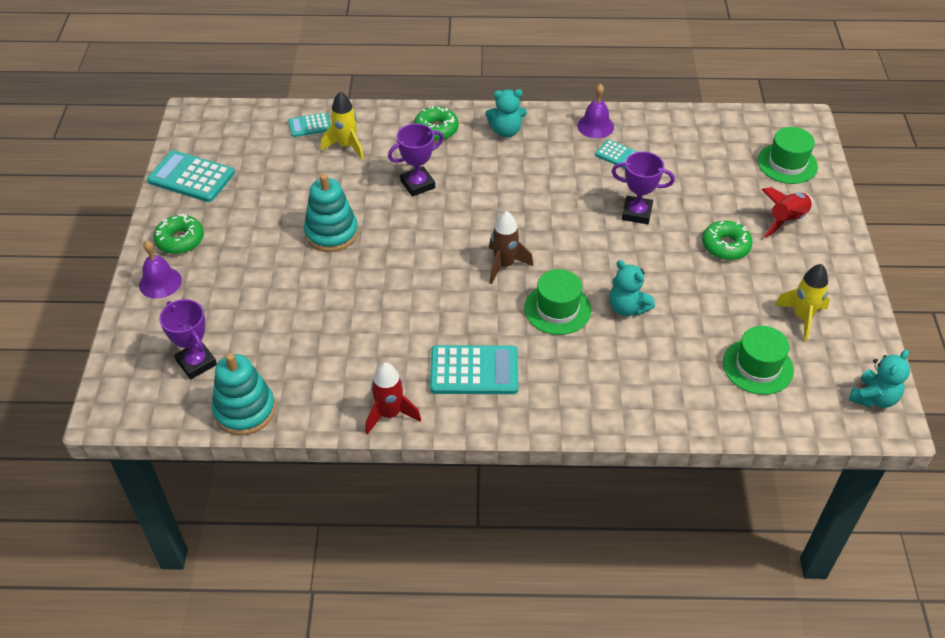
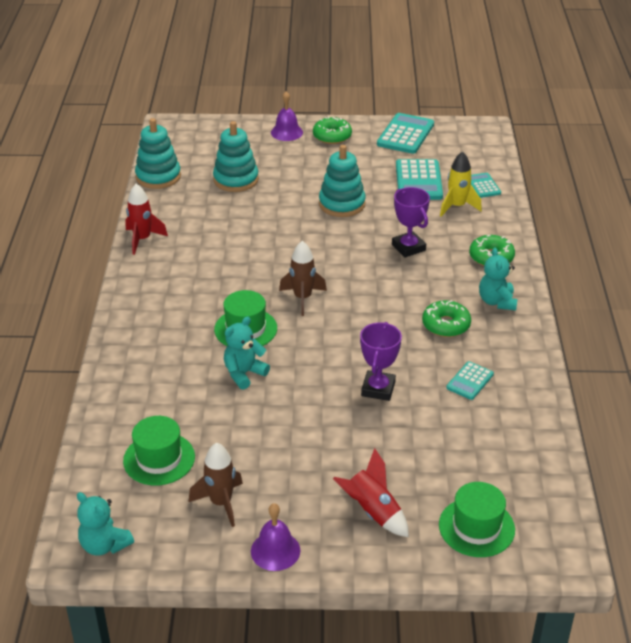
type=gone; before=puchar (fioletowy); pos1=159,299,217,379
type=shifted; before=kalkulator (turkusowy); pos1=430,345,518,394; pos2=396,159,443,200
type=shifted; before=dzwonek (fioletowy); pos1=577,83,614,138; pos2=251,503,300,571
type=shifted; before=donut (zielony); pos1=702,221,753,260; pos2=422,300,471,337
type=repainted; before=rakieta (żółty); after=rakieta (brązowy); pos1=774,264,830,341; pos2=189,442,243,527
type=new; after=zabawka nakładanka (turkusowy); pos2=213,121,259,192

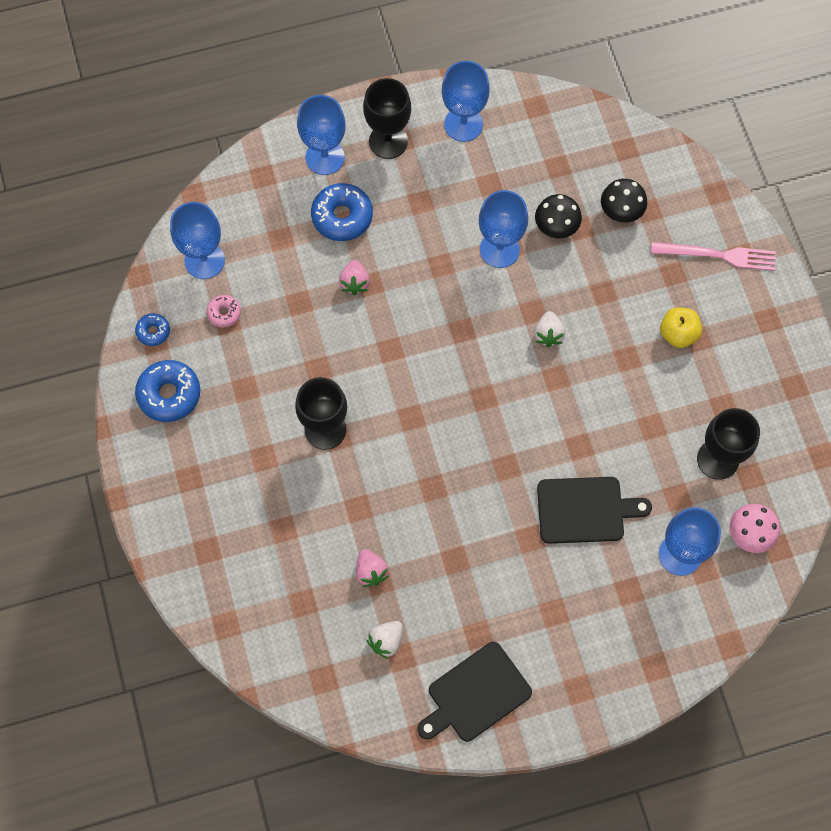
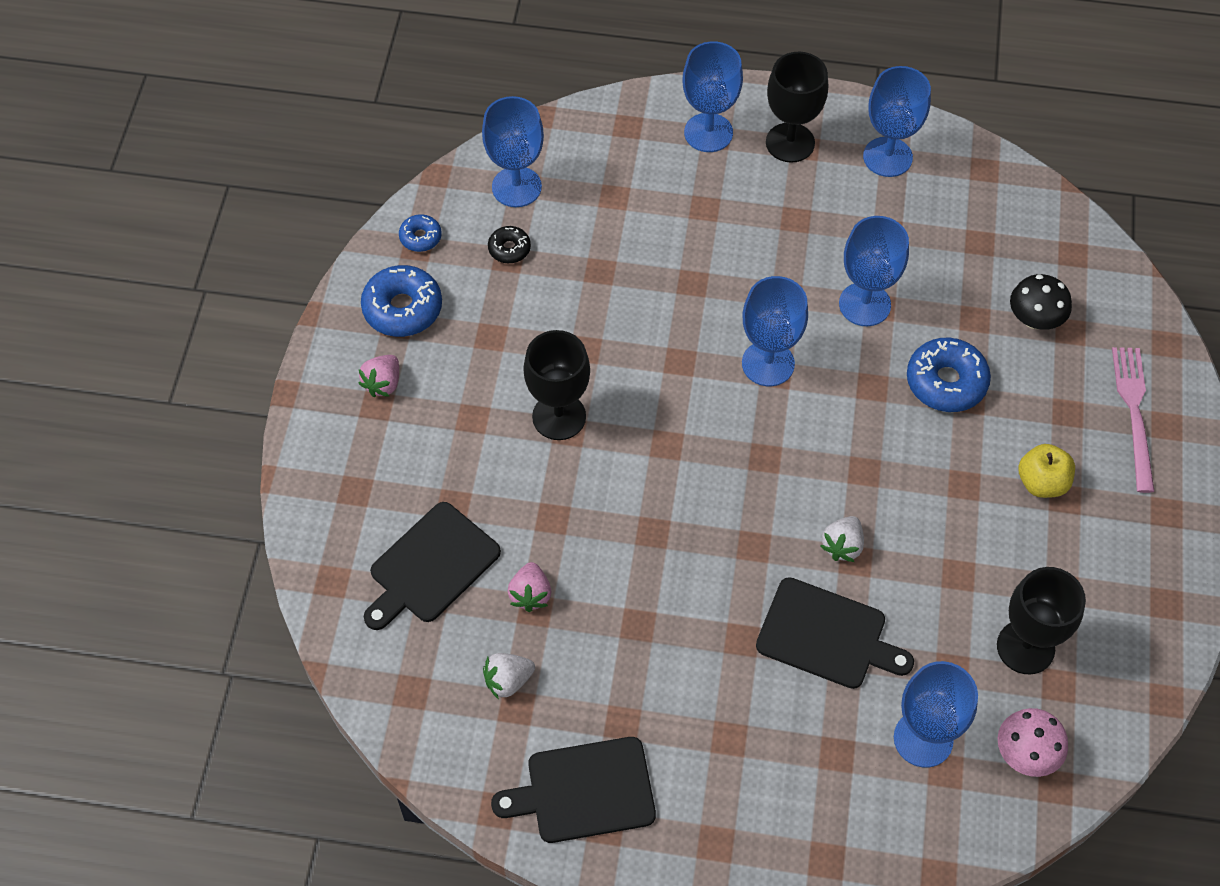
type=repainted; before=donut (różowy); after=donut (czarny); pos1=207,295,241,327; pos2=488,226,531,263
type=shifted; before=donut (niebieski); pos1=311,183,373,241; pos2=907,338,991,412
type=shifted; before=truskawka (różowy); pos1=339,260,370,295; pos2=358,355,399,397
type=shifted; before=truskawka (biały); pos1=534,311,565,347; pos2=820,516,864,562
type=gone; before=grzyb (czarny); pos1=535,194,582,239
type=rotated; before=widelec (różowy); pos1=651,242,776,271; pos2=1112,347,1155,493; turn=-120
type=new; after=deska do krojenia (czarny); pos2=364,502,501,630
type=new; after=kielich (niebieski); pos2=742,276,808,386

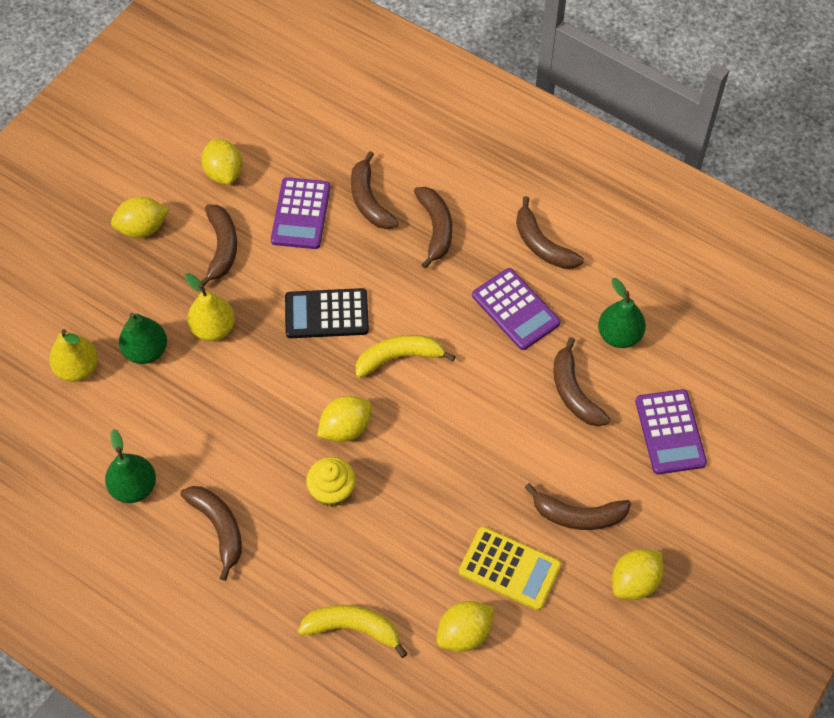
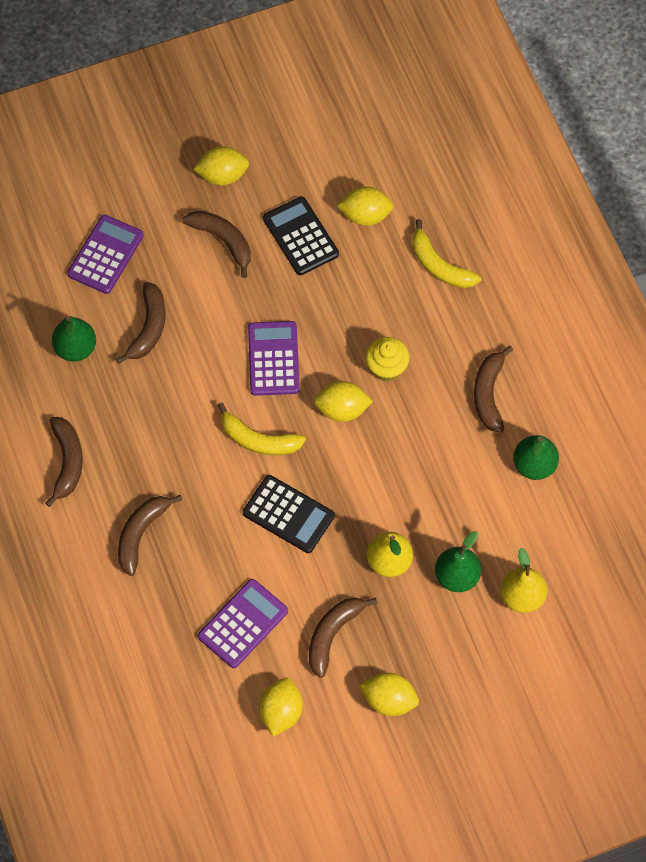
type=gone; before=banan (brązowy); pos1=351,151,398,229
type=repainted; before=kalkulator (żółty); after=kalkulator (czarny); pos1=459,526,561,610; pos2=263,196,339,275
type=shifted; before=kalkulator (fioletowy); pos1=472,268,560,350; pos2=248,321,300,396

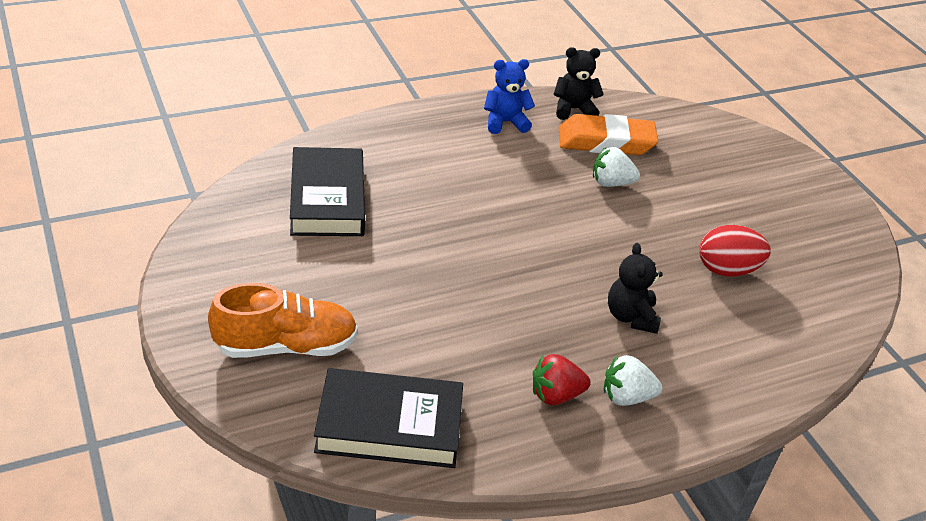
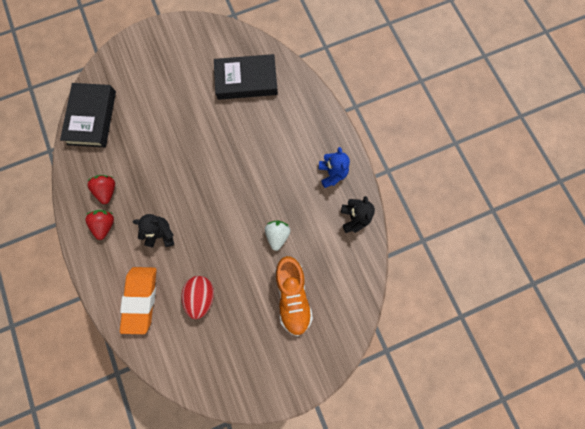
type=shifted; before=but (pomarańczowy); pos1=208,283,358,358; pos2=275,256,313,336
type=shifted; before=gumka do mazania (pomarańczowy); pos1=559,114,658,155; pos2=120,267,157,334
type=repainted; before=truskawka (biały); after=truskawka (czerwony); pos1=604,355,662,406; pos2=85,210,114,240

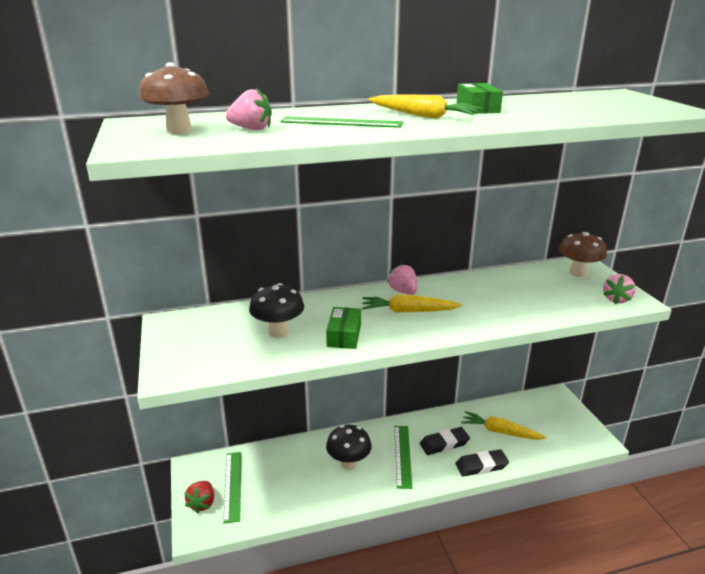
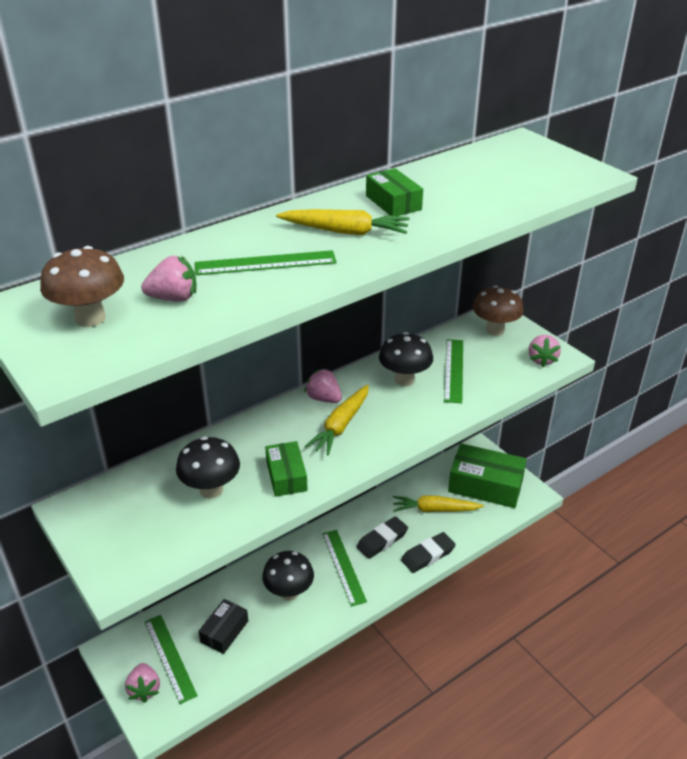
type=repainted; before=truskawka (czerwony); after=truskawka (różowy); pos1=184,481,214,513; pos2=125,663,160,703
type=rotated; before=marchewka (żółty); pos1=362,294,462,313; pos2=305,385,369,455; turn=-45
type=new; after=pudełko (czarny); pos2=198,599,248,654
type=new; after=grzyb (czarny); pos2=379,332,433,386
type=new; after=linijka (zielony); pos2=444,339,463,403
type=new; after=pudełko (zielony); pos2=448,443,527,508

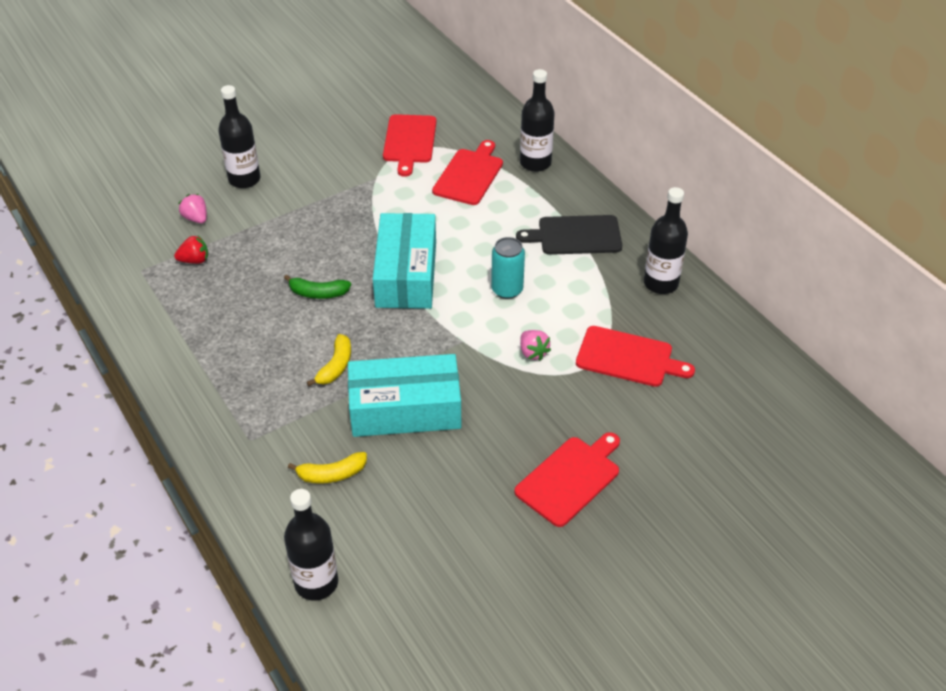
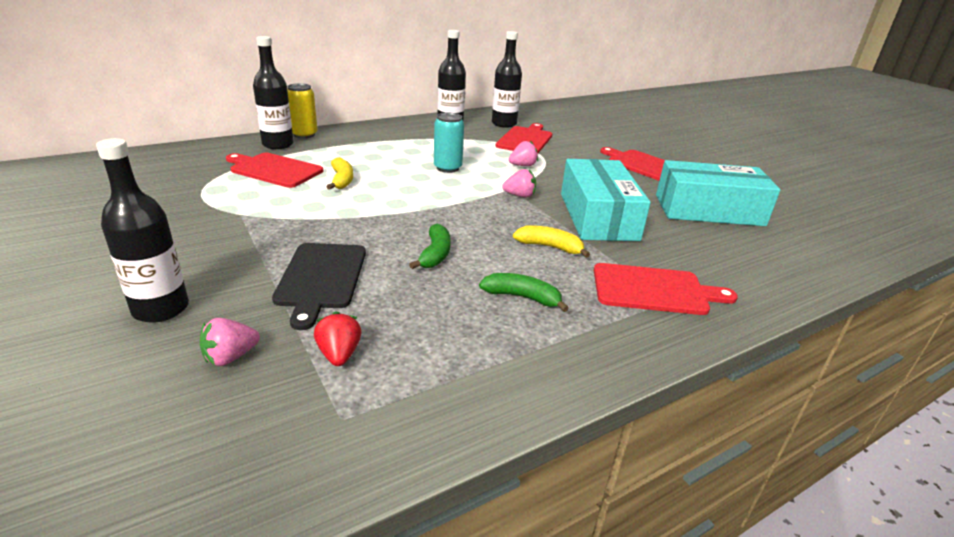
type=shifted; before=butelka (czarny); pos1=284,489,338,600; pos2=492,31,522,127
type=shifted; before=banan (żółty); pos1=288,452,367,484; pos2=327,157,353,190
type=shifted; before=pudełko (turkusowy); pos1=373,213,436,309; pos2=656,160,781,226
type=shifted; before=deska do krojenia (czerwony); pos1=383,114,436,177; pos2=594,263,738,315
type=shifted; before=deska do krojenia (czarny); pos1=516,215,622,255; pos2=272,243,366,330
type=new; after=puszka (żółty); pos2=287,83,318,138
type=new; after=banan (zielony); pos2=479,273,569,312
type=new; after=truskawka (różowy); pos2=502,169,536,198

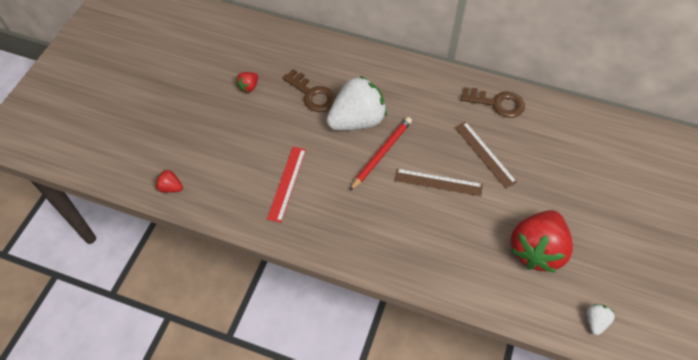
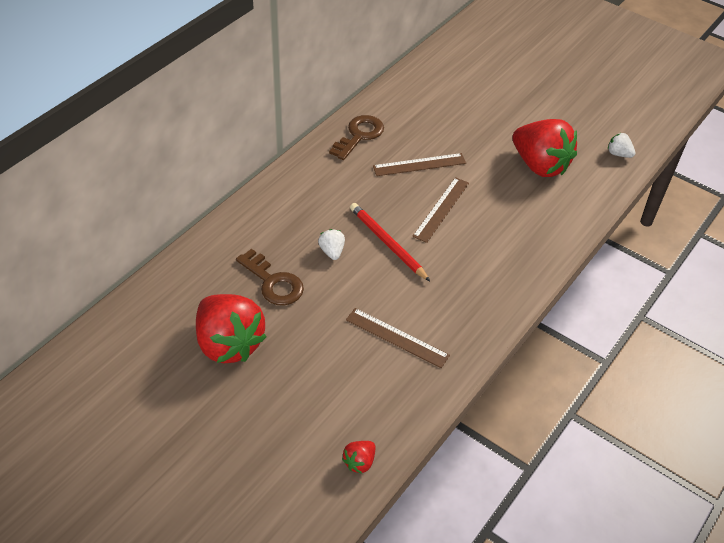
type=scaled; before=truskawka (czerwony); pos1=236,72,258,93; pos2=196,294,266,363; scale=2.37
type=repainted; before=linijka (czerwony); after=linijka (brązowy); pos1=267,147,306,223; pos2=346,308,450,368
type=rotated; before=klucz (brązowy); pos1=282,69,336,112; pos2=236,249,304,305; turn=75
type=scaled; before=truskawka (biały); pos1=327,76,387,130; pos2=318,229,345,260; scale=0.42

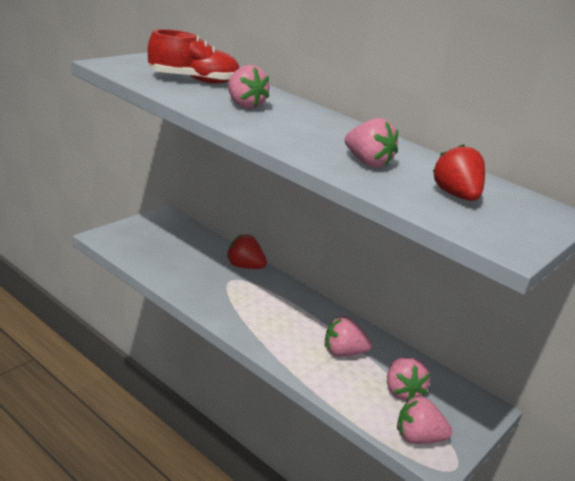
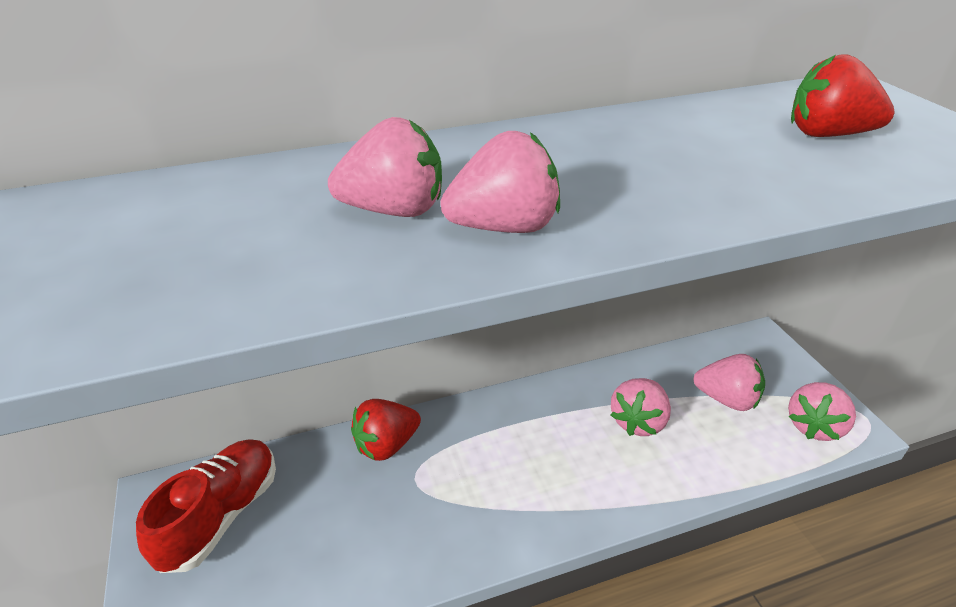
type=shifted; before=but (czerwony); pos1=148,29,239,84; pos2=136,440,276,573
type=shifted; before=truskawka (różowy); pos1=345,118,398,168; pos2=441,131,560,233

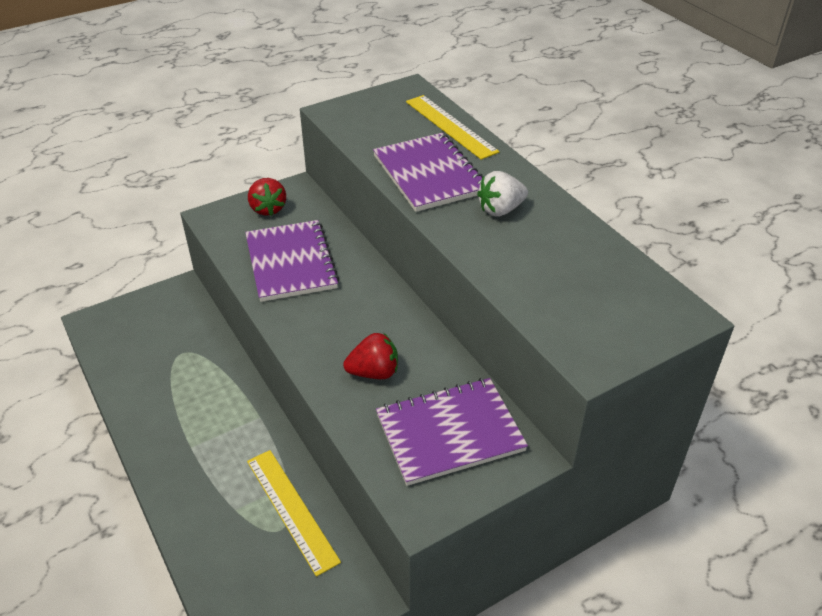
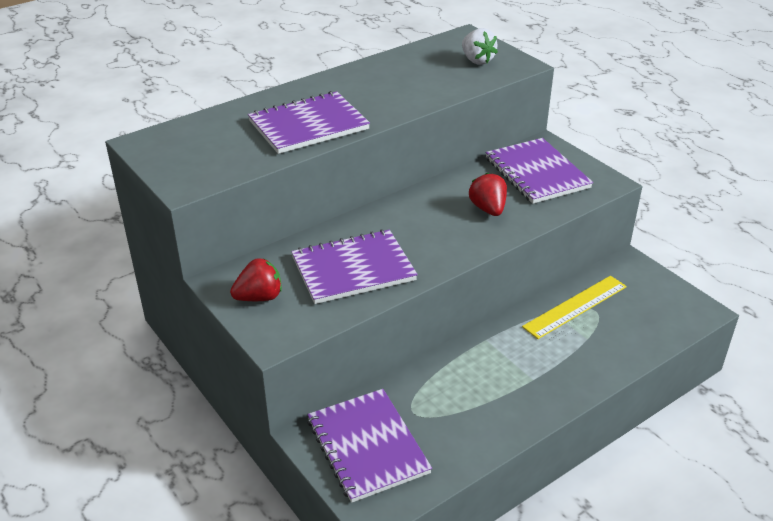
type=gone; before=linijka (żółty); pos1=406,95,499,160
type=shifted; before=truskawka (biały); pos1=477,171,528,217; pos2=462,28,498,65
type=new; after=zeszyt (fioletowy); pos2=307,389,432,503

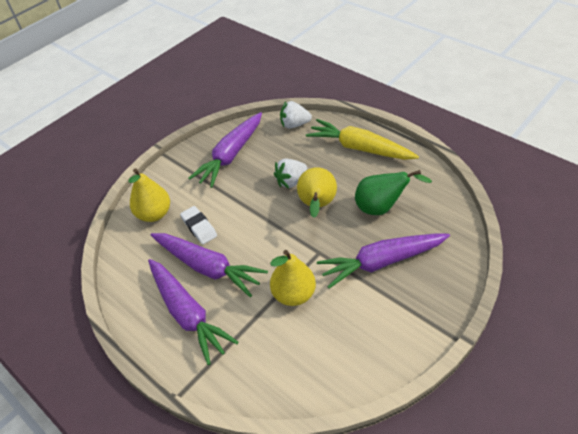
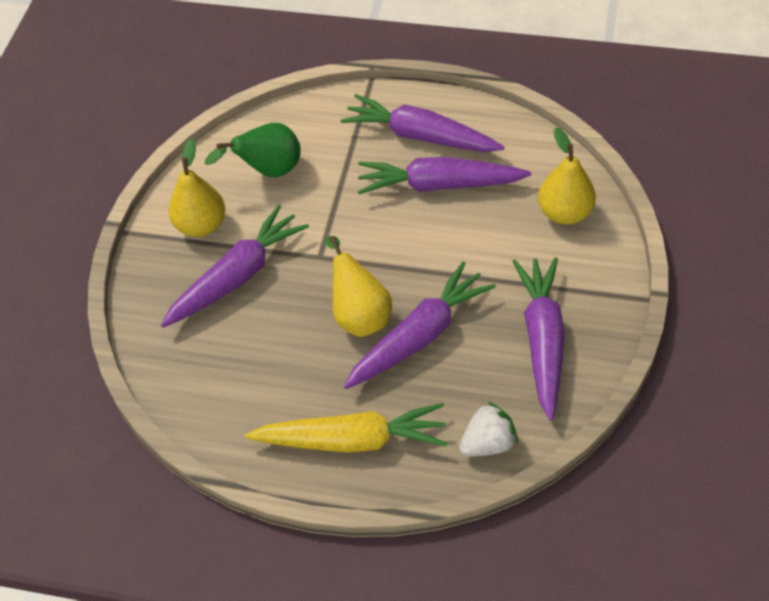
type=gone; before=gumka do mazania (biały); pos1=180,206,217,244
type=shifted; before=gruszka (żółty); pos1=270,250,316,306; pos2=168,139,225,237
type=swapped; before=truskawka (biały); after=marchewka (fioletowy); pos1=274,159,307,188; pos2=344,261,496,389
type=shifted; before=gruszka (zielony); pos1=355,170,432,215; pos2=205,123,301,178

